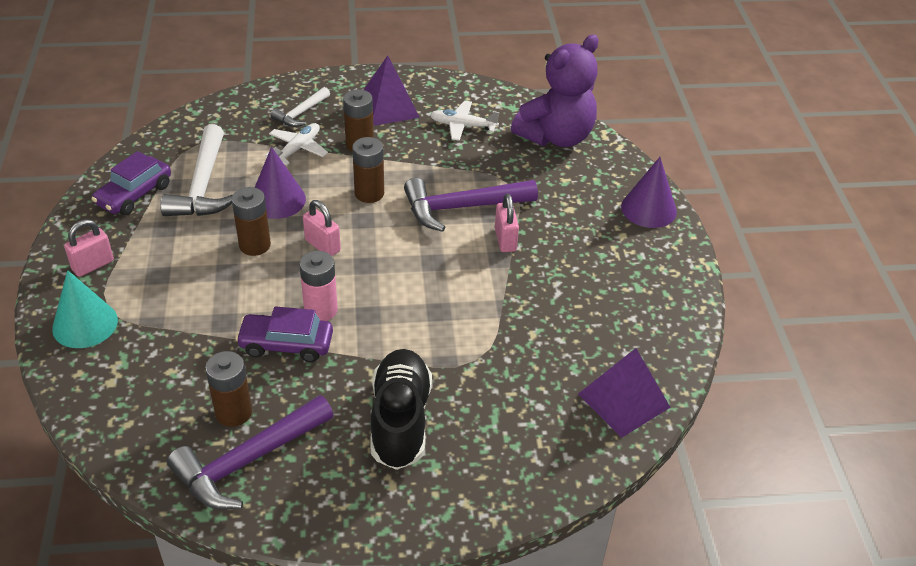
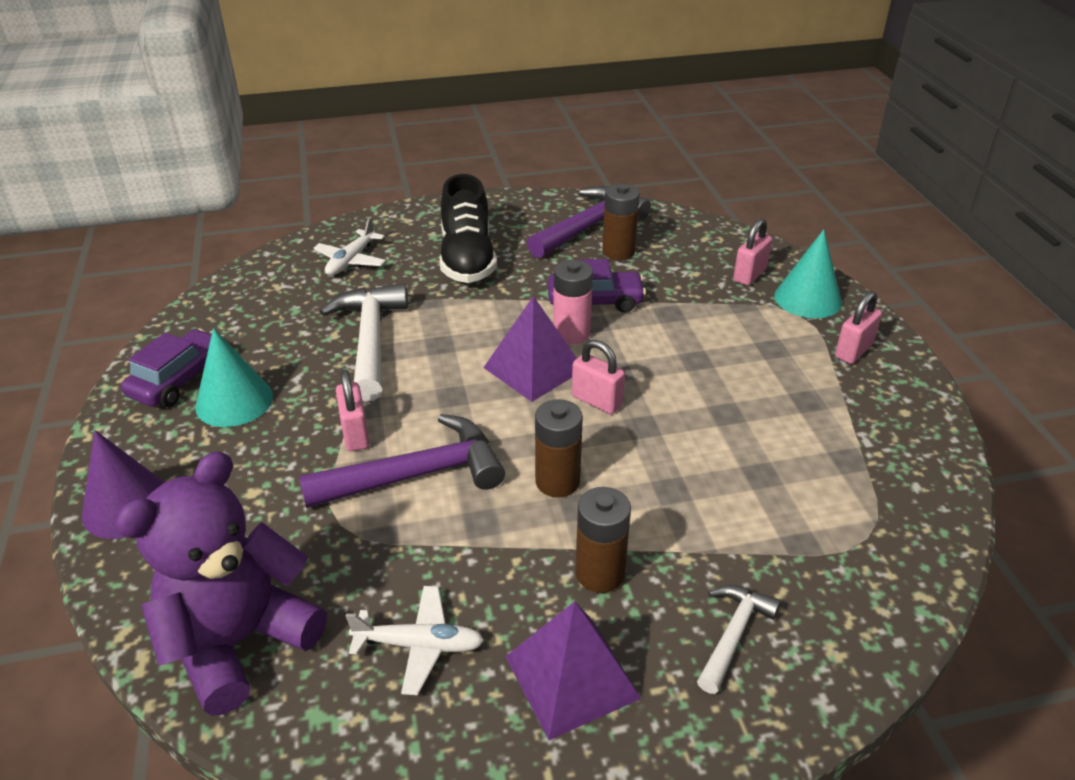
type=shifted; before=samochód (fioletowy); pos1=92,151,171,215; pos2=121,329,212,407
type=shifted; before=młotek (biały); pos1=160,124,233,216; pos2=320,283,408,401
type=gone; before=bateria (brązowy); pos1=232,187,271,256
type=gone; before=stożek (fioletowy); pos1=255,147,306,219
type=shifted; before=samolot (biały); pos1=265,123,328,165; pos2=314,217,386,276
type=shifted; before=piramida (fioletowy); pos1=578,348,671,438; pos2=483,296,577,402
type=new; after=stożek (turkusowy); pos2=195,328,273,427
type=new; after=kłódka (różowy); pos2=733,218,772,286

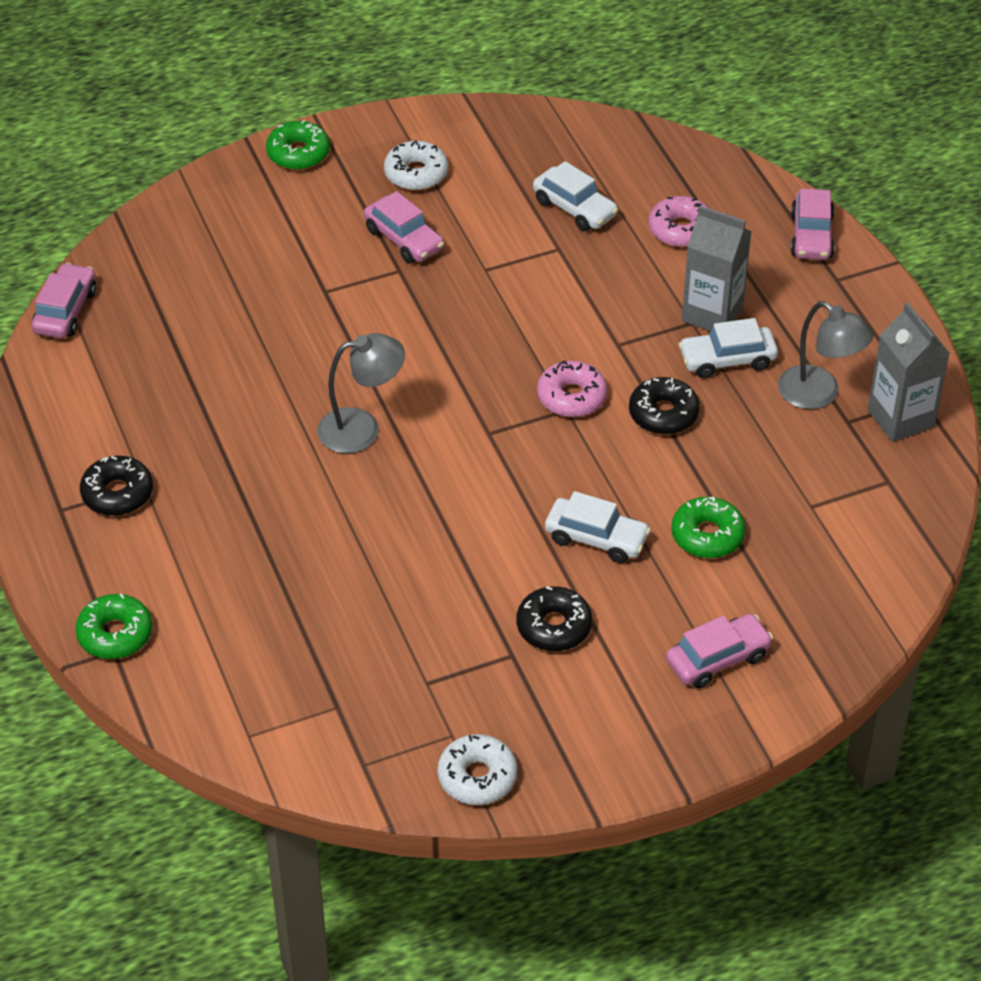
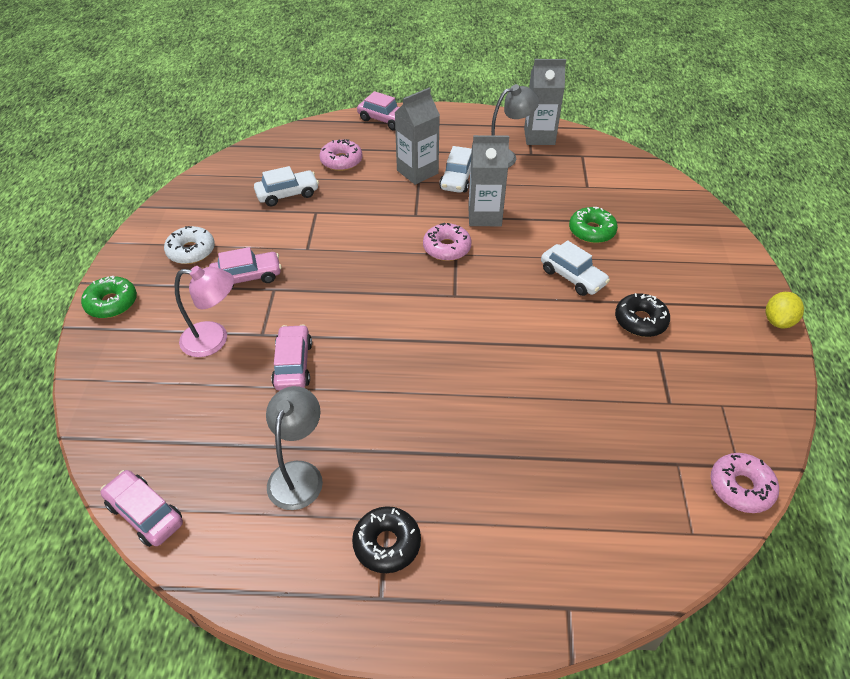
type=gone; before=donut (zielony); pos1=75,593,152,659
type=shifted; before=lampka (szary); pos1=317,333,405,453; pos2=266,386,323,510
type=gone; before=donut (biały); pos1=438,734,517,805
type=rotated; before=samochód (biały); pos1=545,491,651,563; pos2=541,240,610,296; turn=90
type=swapped; before=donut (czarny); after=karton mleka (szary); pos1=629,377,700,435; pos2=468,135,509,226
type=shifted; before=samochód (różowy); pos1=666,614,773,688; pos2=271,324,312,391
type=new; after=lampka (różowy); pos2=175,266,234,357
type=new; after=donut (różowy); pos2=710,453,779,513
type=new; after=cytryna (żółty); pos2=766,292,804,329

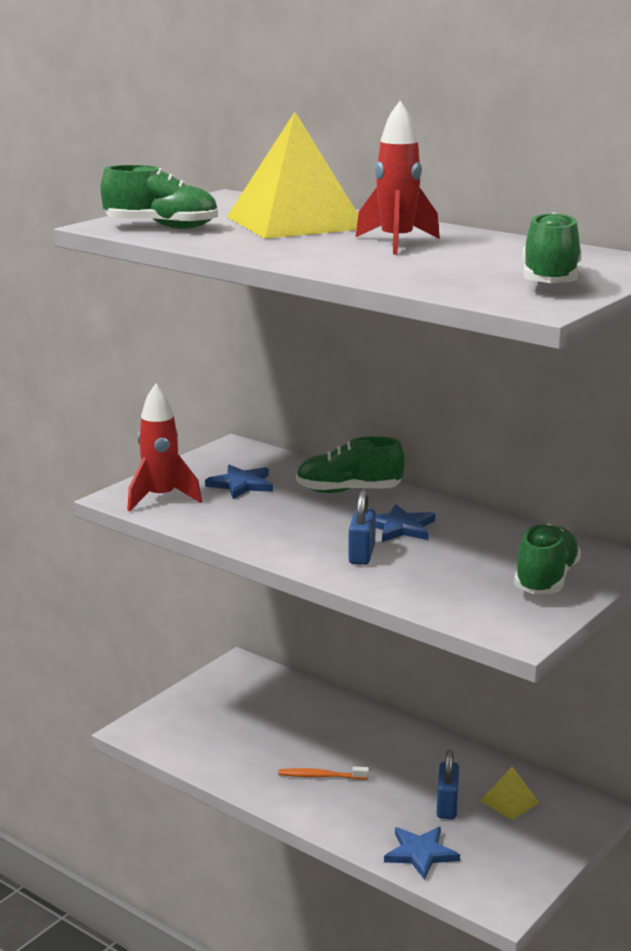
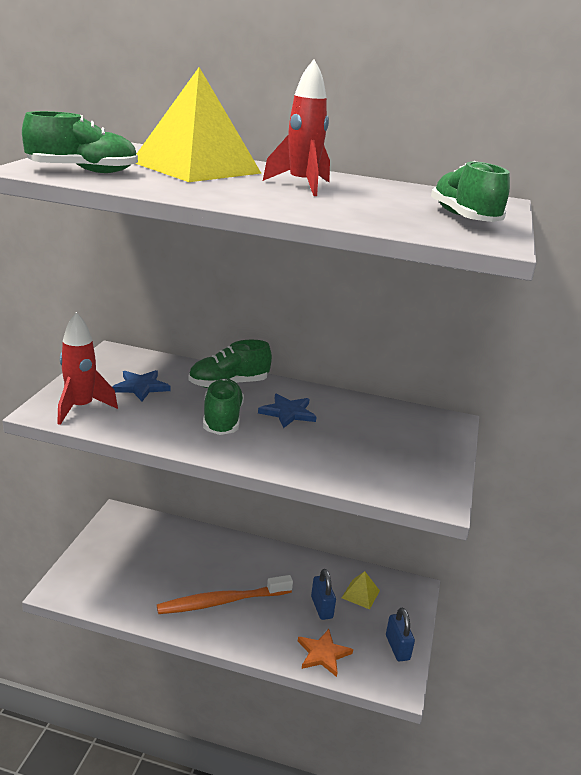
type=scaled; before=szczoteczka do zębów (pomarańczowy); pos1=278,767,369,780; pos2=157,575,293,614; scale=1.98
type=shifted; before=kłódka (niebieski); pos1=348,490,376,565; pos2=386,608,415,661
type=repainted; before=gwiazda (niebieski); after=gwiazda (pomarańczowy); pos1=384,827,460,880; pos2=298,629,353,677
type=shifted; before=but (zielony); pos1=514,524,581,594; pos2=203,378,244,435

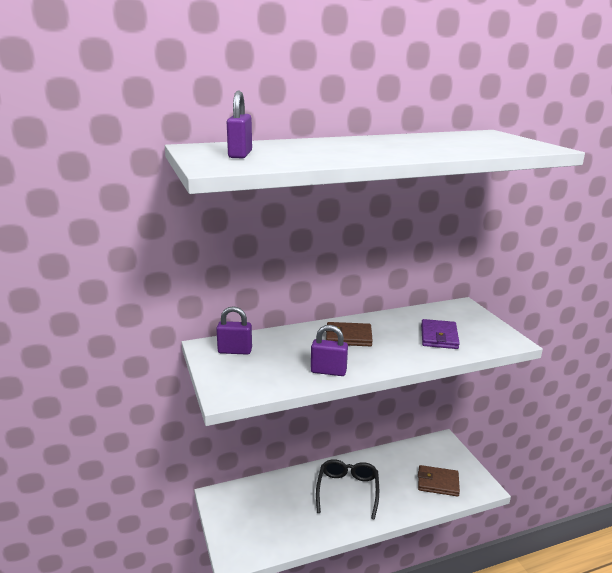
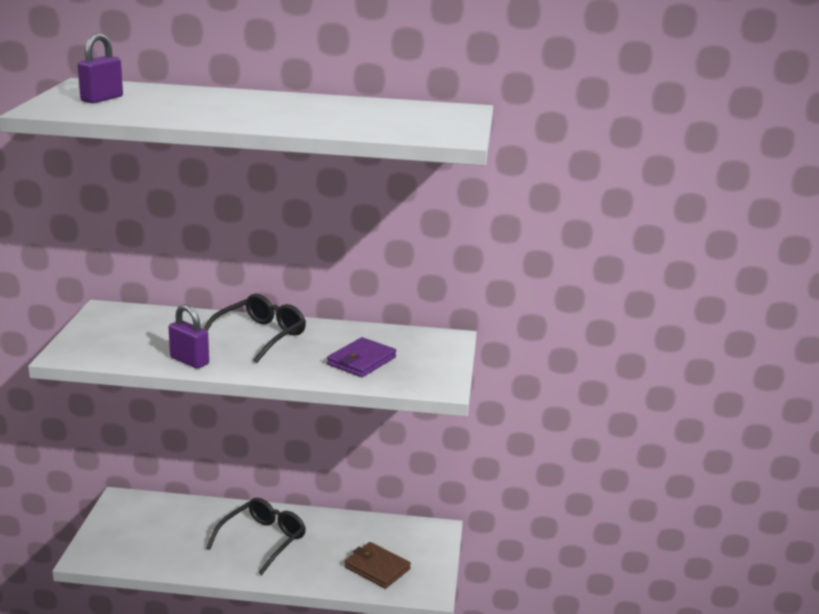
type=gone; before=kłódka (fioletowy); pos1=216,306,252,355
type=swapped; before=portfel (brązowy); after=okulary (czarny); pos1=326,322,373,346; pos2=204,294,306,363

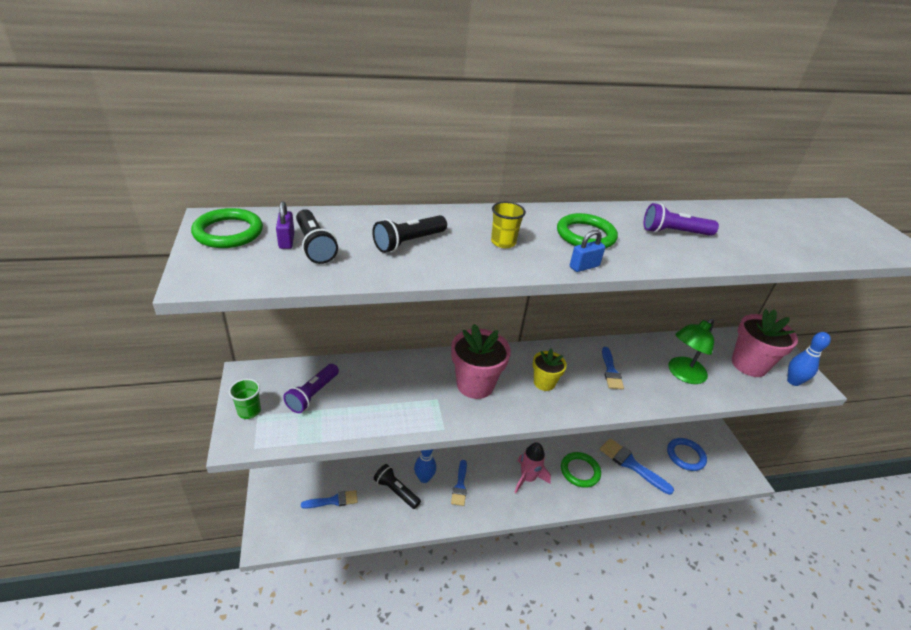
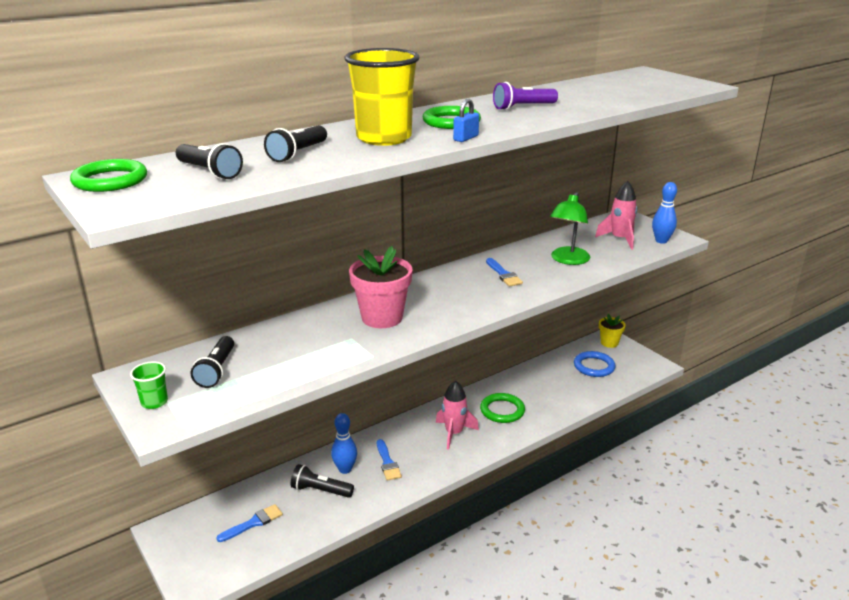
type=gone; before=kłódka (fioletowy); pos1=276,201,294,249
type=repainted; before=latarka (fioletowy); after=latarka (czarny); pos1=283,364,339,413; pos2=191,336,234,388
type=scaled; before=szklanka (żółty); pos1=491,202,526,248; pos2=344,48,419,146; scale=2.21
type=shifted; before=doniczka (żółty); pos1=533,348,567,391; pos2=599,314,626,348
type=gone; before=pędzel (niebieski); pos1=600,438,674,495
type=swapped; before=doniczka (różowy); after=rakieta (różowy); pos1=732,309,798,377; pos2=595,181,637,250

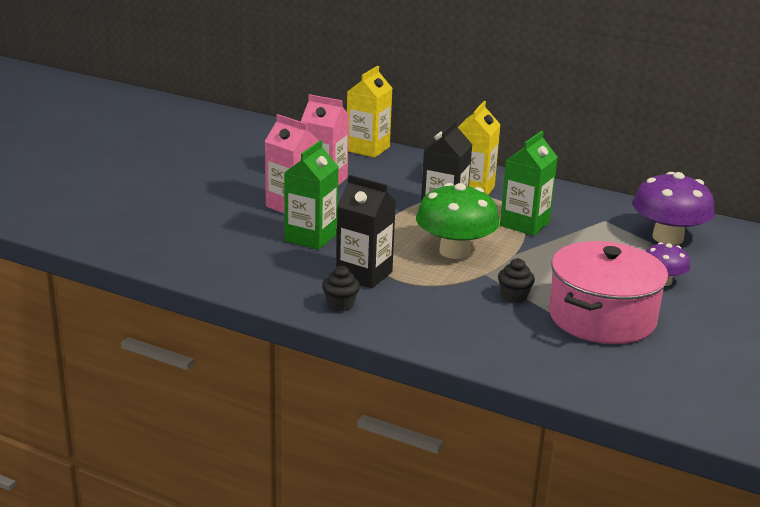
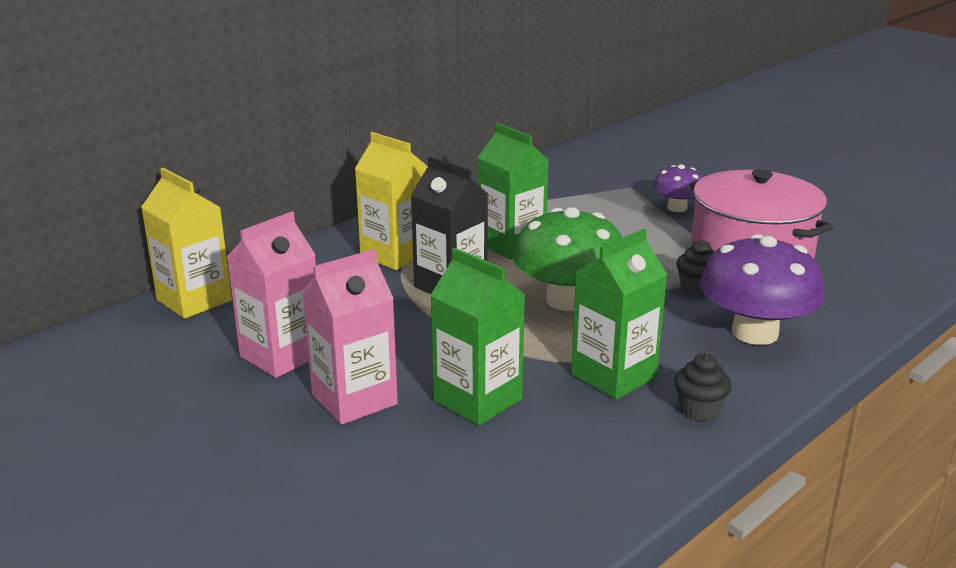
type=repainted; before=karton mleka (czarny); after=karton mleka (zielony); pos1=336,175,396,289; pos2=571,229,667,400
type=shifted; before=grzyb (fioletowy); pos1=633,172,715,245; pos2=700,234,824,345

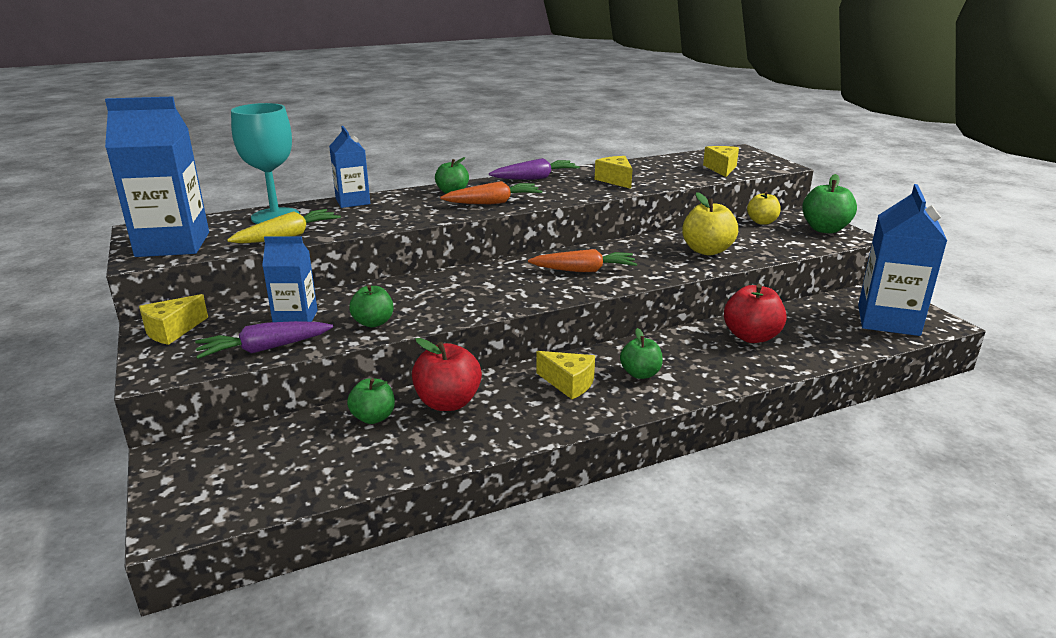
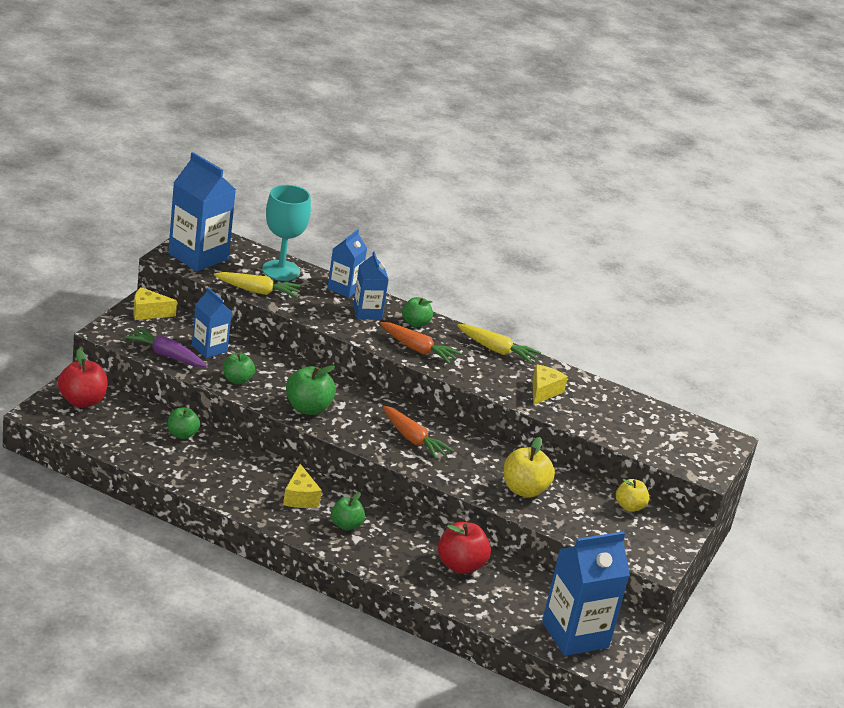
type=shifted; before=jabłko (czerwony); pos1=412,338,482,411; pos2=58,349,108,408
type=repainted; before=marchewka (fioletowy); after=marchewka (żółty); pos1=489,158,580,180; pos2=457,324,541,364
type=gone; before=ser (żółty); pos1=703,146,739,177
type=shifted; before=jabłko (zielony); pos1=802,174,857,234; pos2=286,365,336,415
type=new; after=karton mleka (niebieski); pos2=353,251,389,320

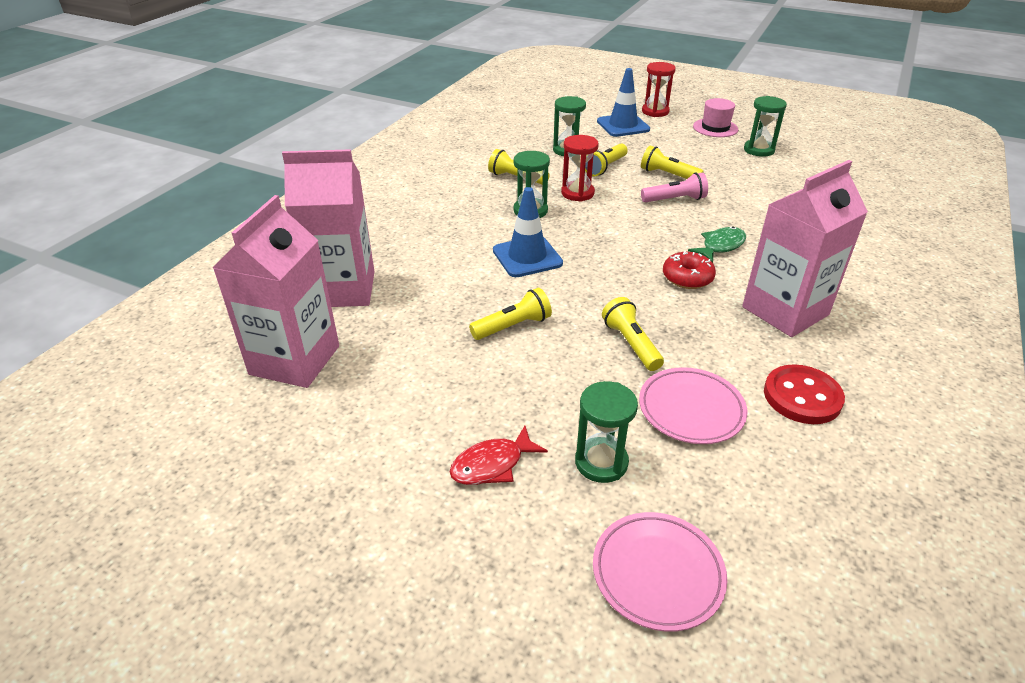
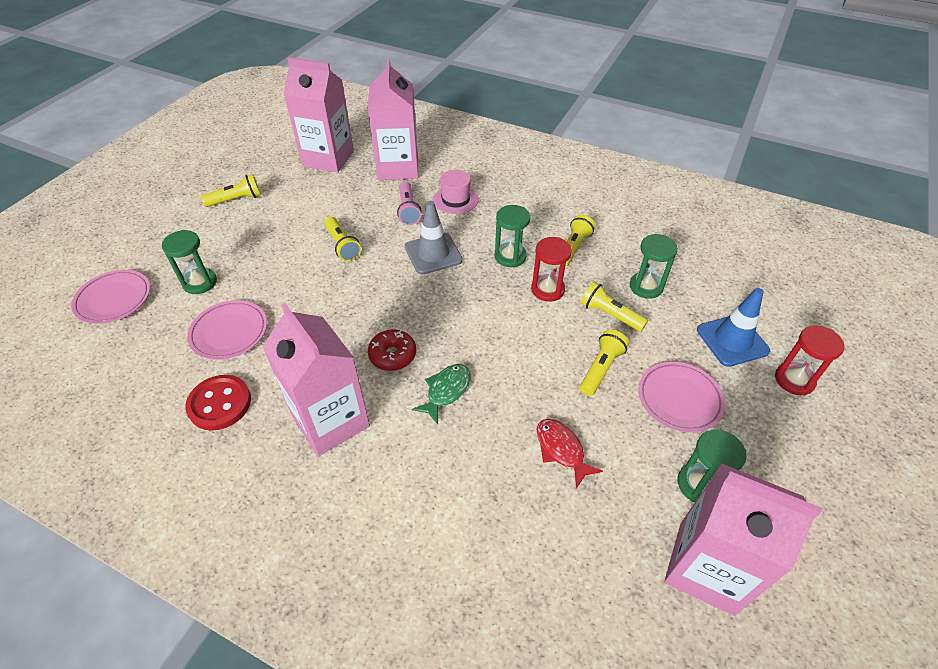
type=shifted; before=ryba (czerwony); pos1=450,426,548,485; pos2=537,419,603,488
type=repainted; before=pachołek (niebieski); after=pachołek (szary); pos1=493,187,563,277; pos2=405,201,463,275
type=shifted; before=latarka (żółty); pos1=602,297,664,371; pos2=201,174,261,207
type=shifted; before=latarka (różowy); pos1=641,172,708,202; pos2=397,182,422,225
type=rotated; before=ryba (zielony); pos1=688,226,746,263; pos2=412,364,470,424; turn=-105
type=shifted; before=kapelusz (różowy); pos1=693,98,738,137; pos2=433,170,478,214
type=new; after=talerz (różowy); pos2=638,362,725,433
type=new; after=karton mleka (różowy); pos2=664,463,822,616

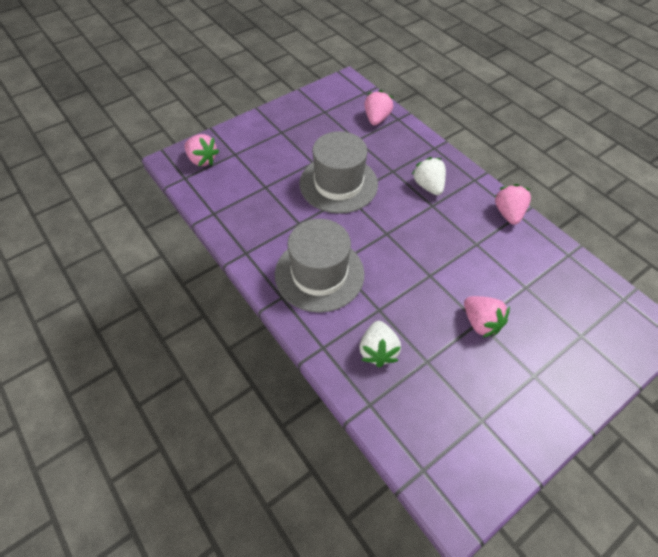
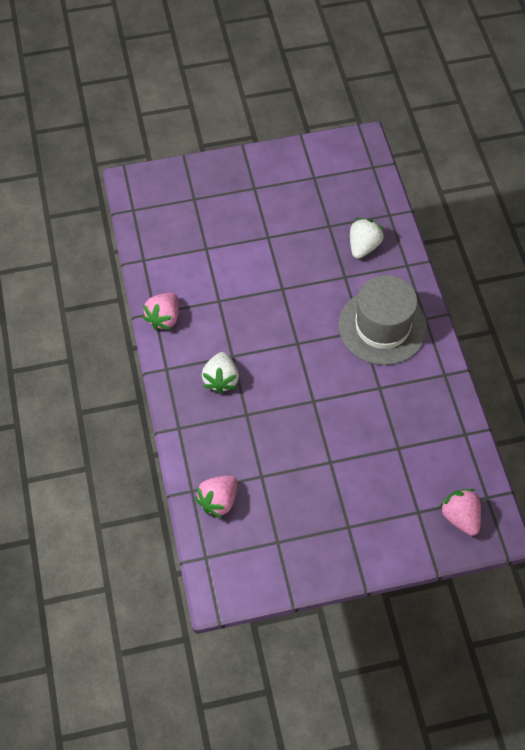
type=gone; before=kapelusz (szary); pos1=299,131,378,214
type=gone; before=truskawka (różowy); pos1=464,296,510,338

